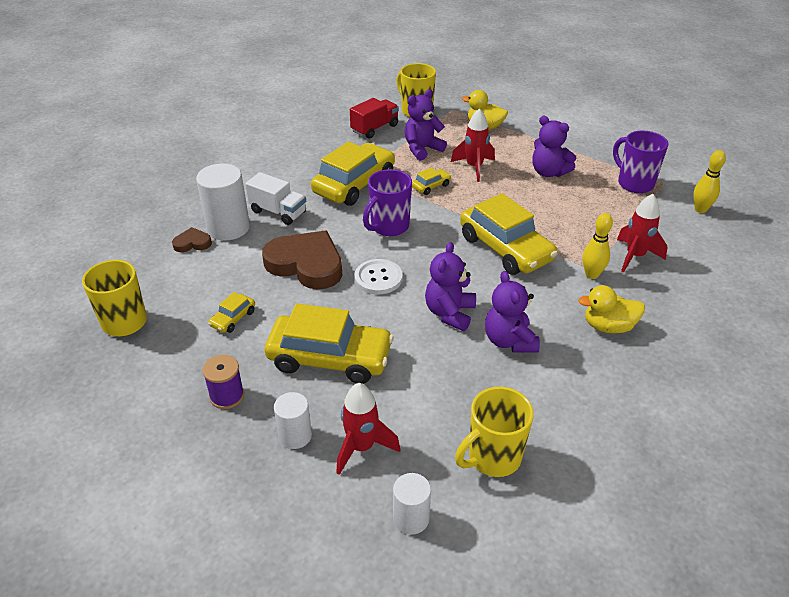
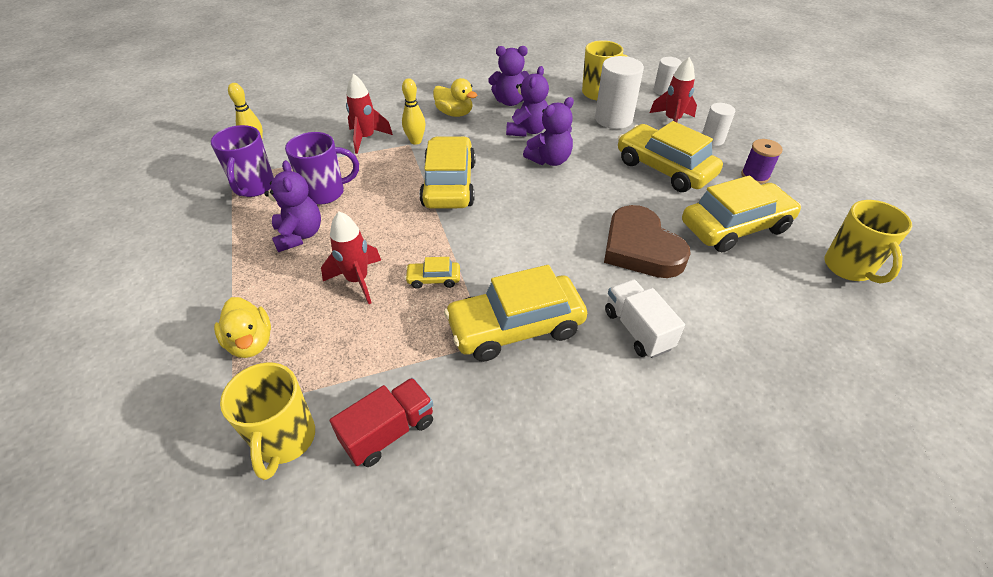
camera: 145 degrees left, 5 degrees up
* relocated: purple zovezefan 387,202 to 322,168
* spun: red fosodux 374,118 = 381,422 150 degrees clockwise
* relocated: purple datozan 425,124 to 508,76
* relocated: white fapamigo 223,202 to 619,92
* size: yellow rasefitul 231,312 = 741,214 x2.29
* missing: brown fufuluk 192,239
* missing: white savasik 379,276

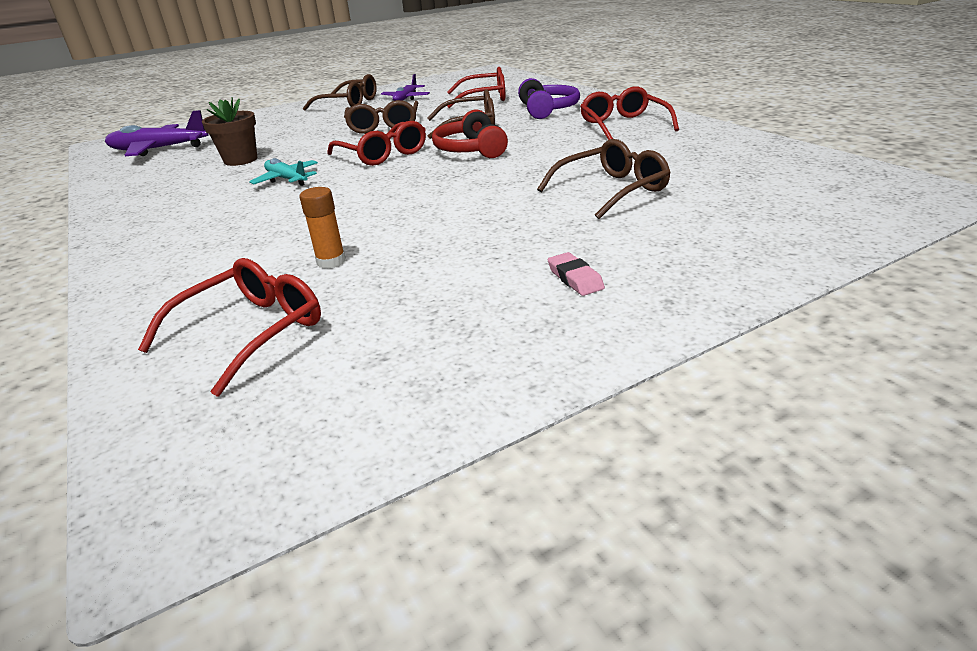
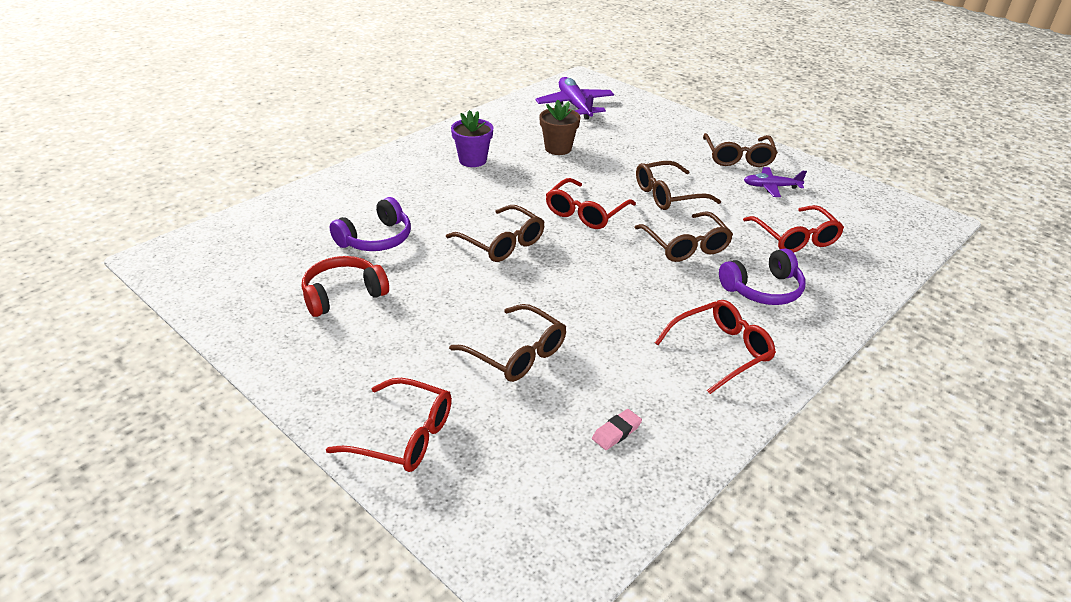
camera: 70 degrees right, 5 degrees up
* relocated: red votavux 470,134 to 345,286
* relocated: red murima 229,327 to 389,425
* exchanged: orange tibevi 323,228 to purple votavux 370,224
* appeared: brown murima 495,233
* appeared: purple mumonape 472,138
* relocated: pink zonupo 576,274 to 617,429
* missing: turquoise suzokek 283,172

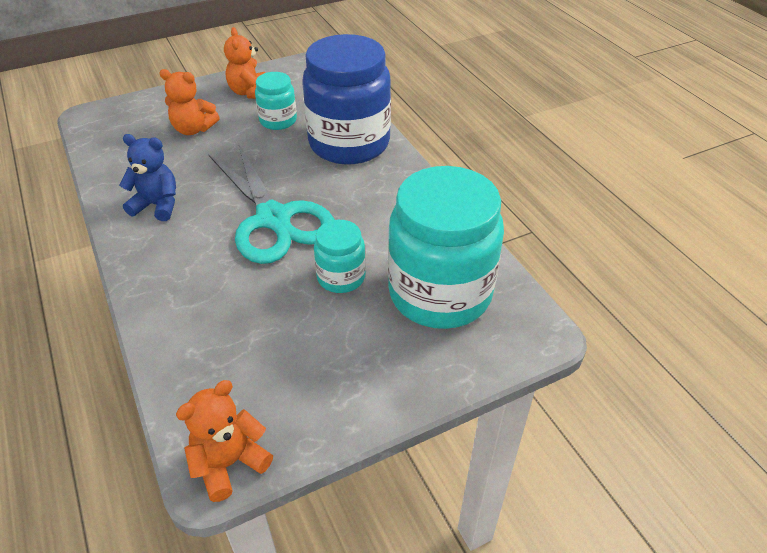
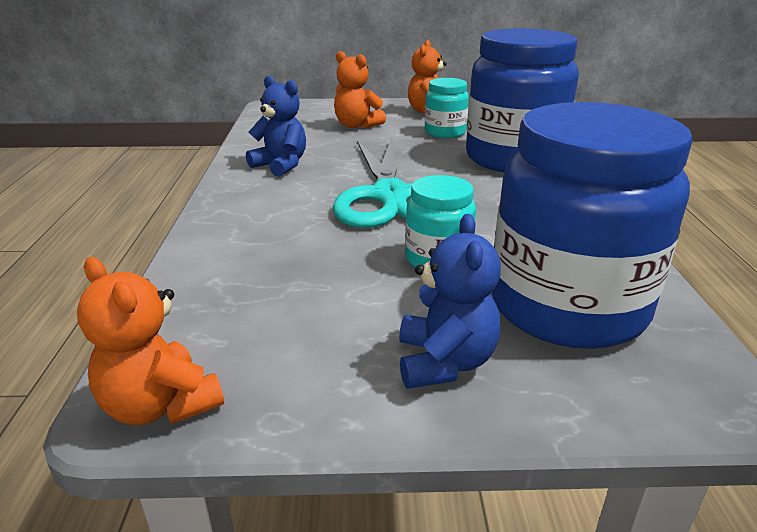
camera: 25 degrees right, 15 degrees down
* spun: orange datozan 224,441 = 150,341 120 degrees counterclockwise
* appeared: blue datozan 450,301
* colour: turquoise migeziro 446,247 to blue migeziro 592,225

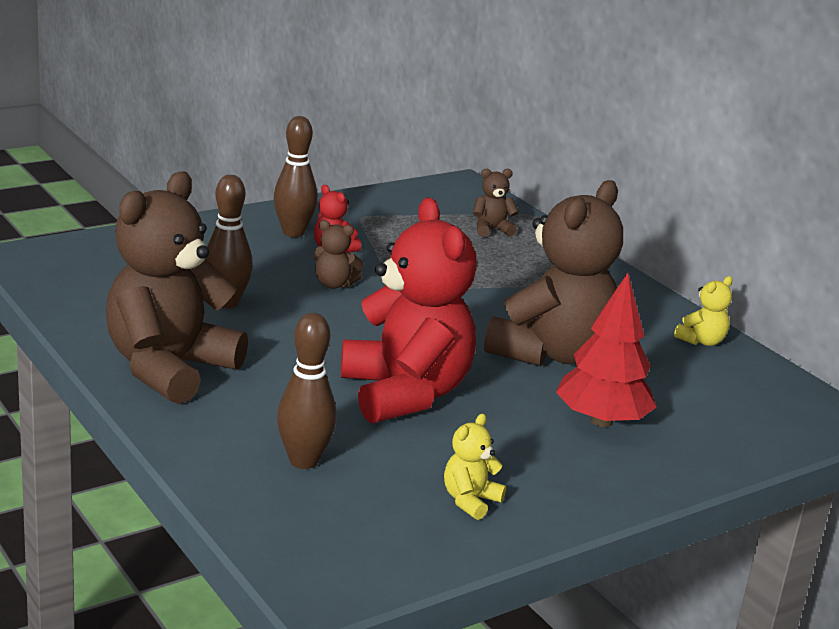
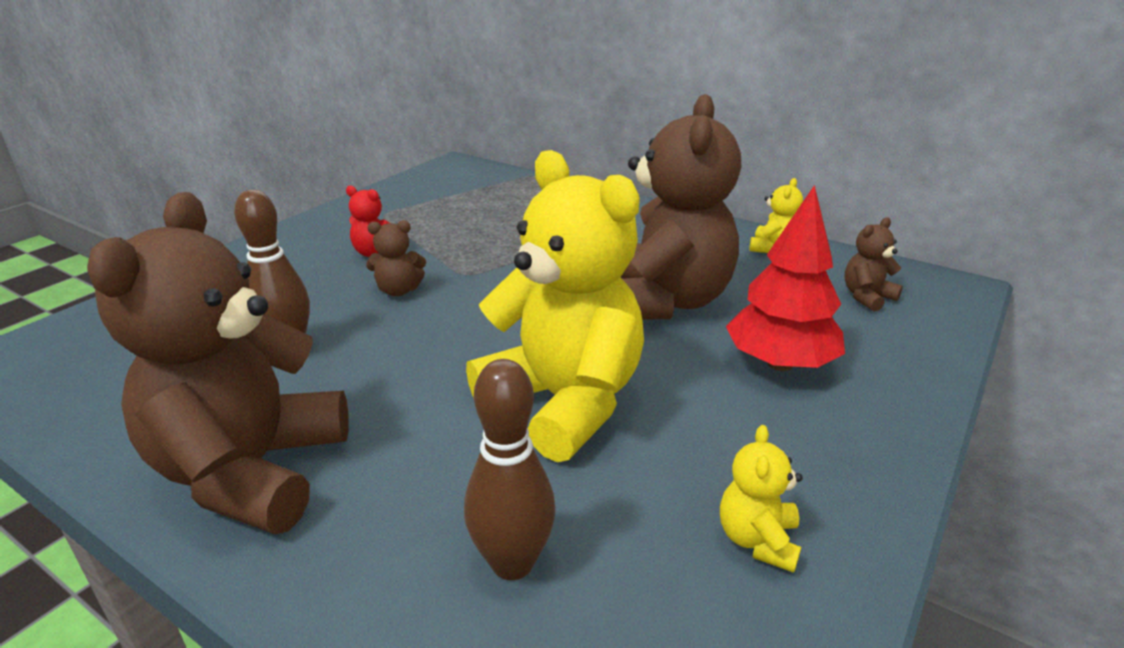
camera: 20 degrees left, 5 degrees up
* colour: red datozan 409,310 to yellow datozan 555,306
* relocated: brown datozan 496,203 to 873,264
* missing: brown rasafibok 296,176

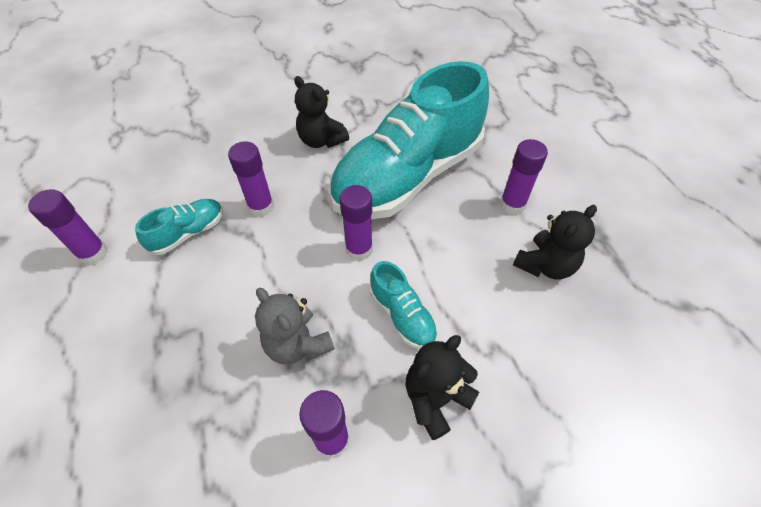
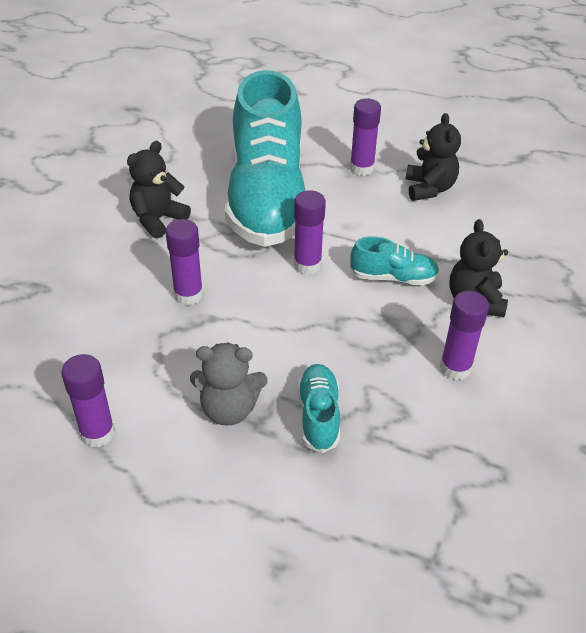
camera: 50 degrees left, 10 degrees down
* spun: black datozan 321,112 = 159,190 135 degrees clockwise
* relocated: grey datozan 295,326 to 228,384
* relocated: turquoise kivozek 179,227 to 318,408

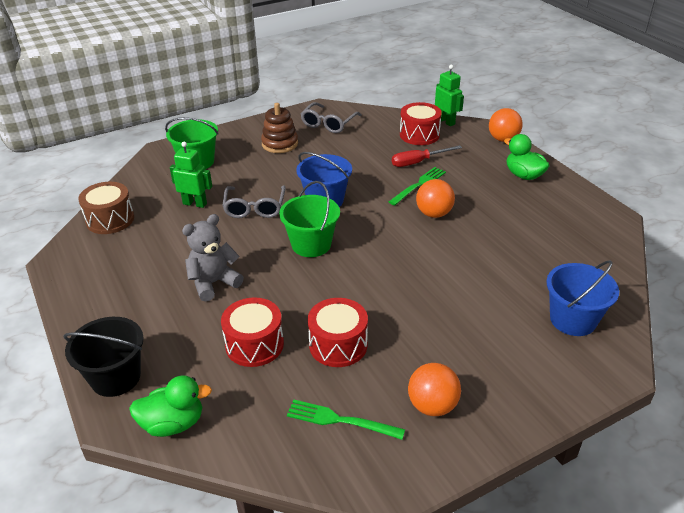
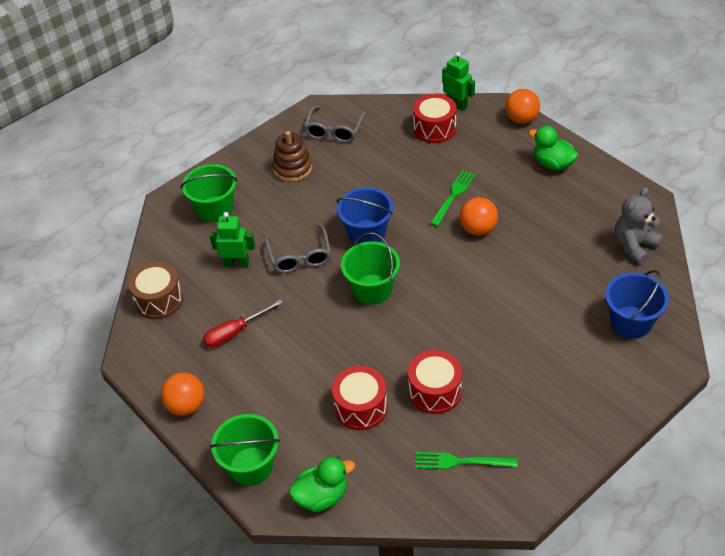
camera: 10 degrees left, 10 degrees up
* relocated: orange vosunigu 434,389 to 183,394
* relocated: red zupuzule 427,156 to 243,323
* colour: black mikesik 103,357 to green mikesik 245,450
* relocated: grey datozan 213,258 to 638,226

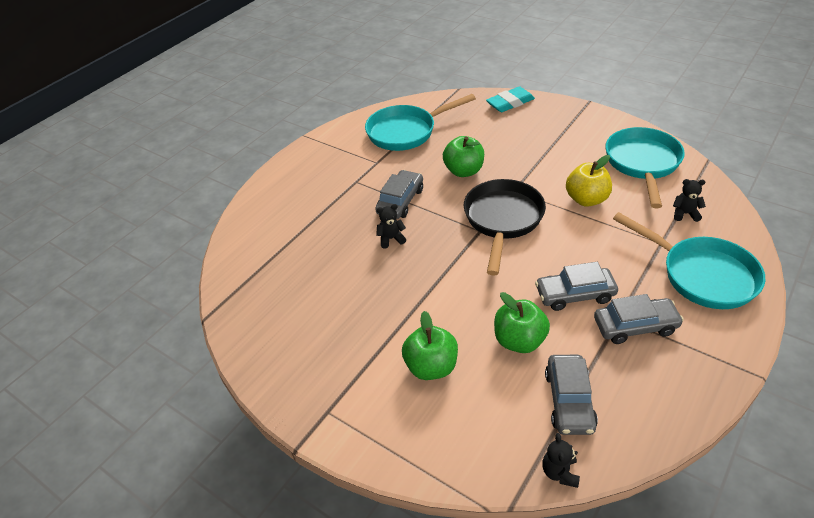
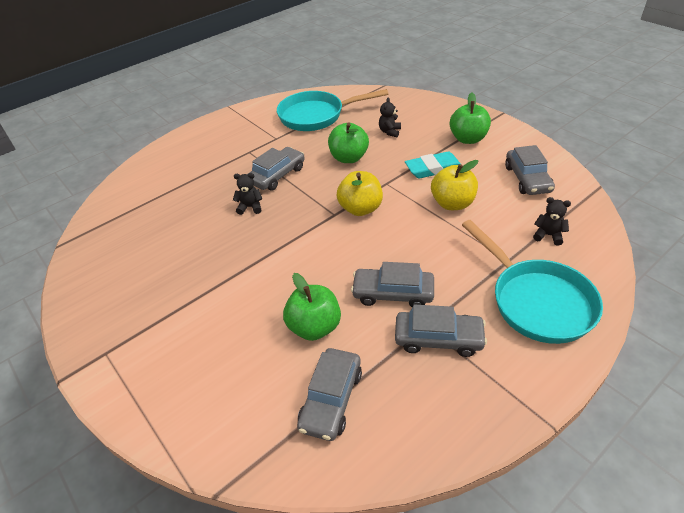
camera: 15 degrees right, 0 degrees up
* exchanged: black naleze 505,227 to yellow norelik 359,193
* relocated: black datozan 561,460 to 390,117
* relocated: turquoise zonupo 510,99 to 432,165
* relocated: green norelik 430,345 to 470,118
* exchanged: turquoise naleze 645,167 to grey rasefitul 530,170

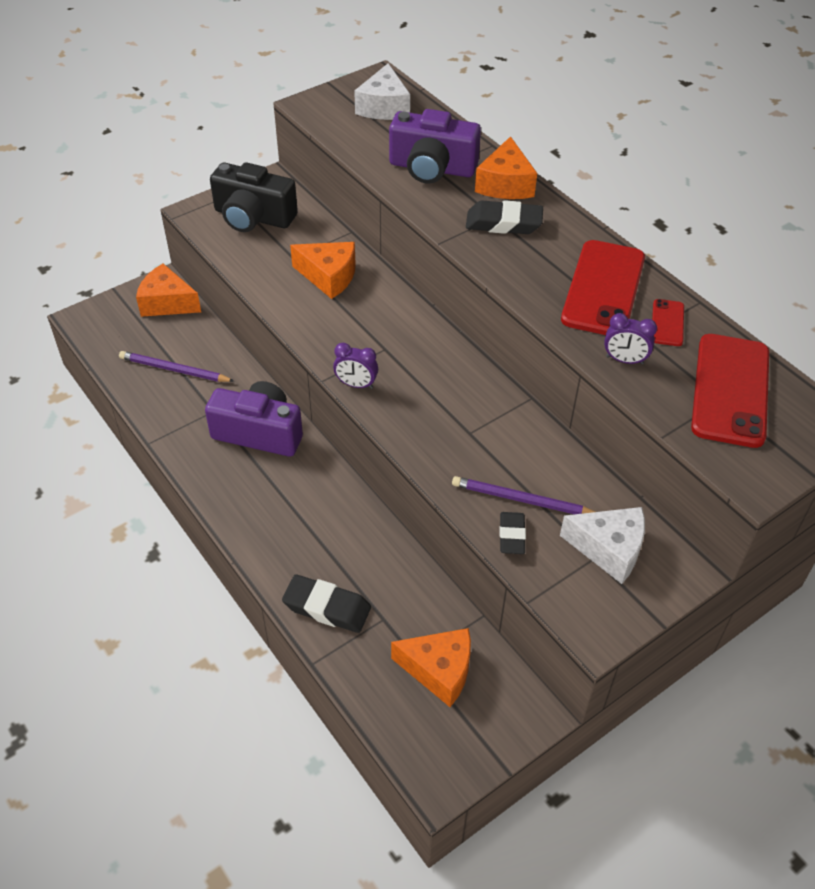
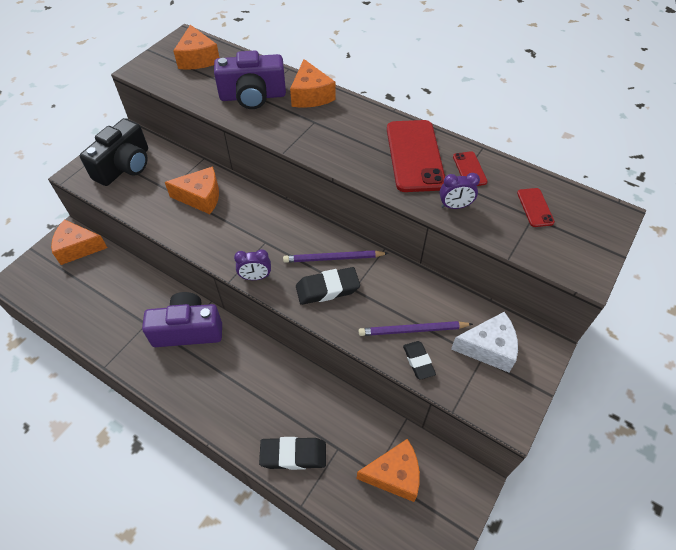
camera: 20 degrees left, 5 degrees up
* spun: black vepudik 254,197 = 114,152 60 degrees counterclockwise
* colour: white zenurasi 382,91 to orange zenurasi 196,47
* relocated: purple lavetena 176,366 to 335,256
* relocated: black zonupo 504,217 to 328,286
* size: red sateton 730,391 = 536,207 x0.47

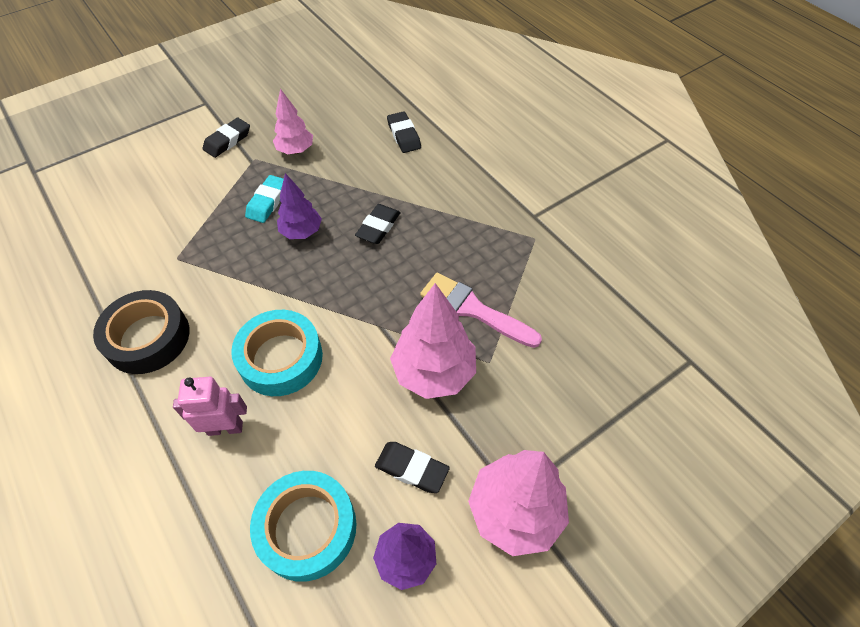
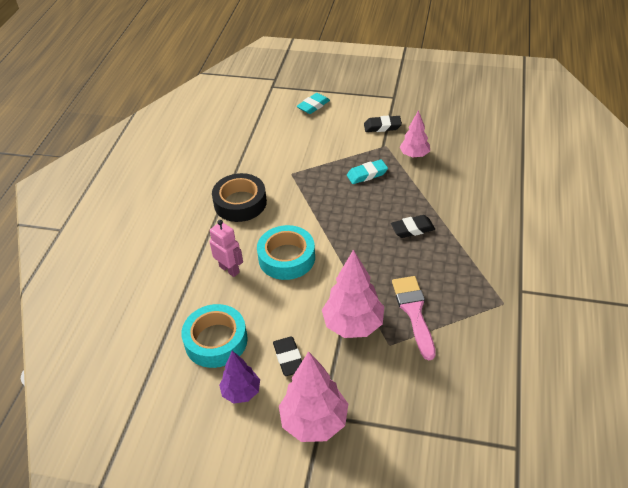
camera: 50 degrees right, 10 degrees down
* appeared: turquoise zonupo 313,103
* missing: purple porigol 299,206
* missing: black zonupo 404,132

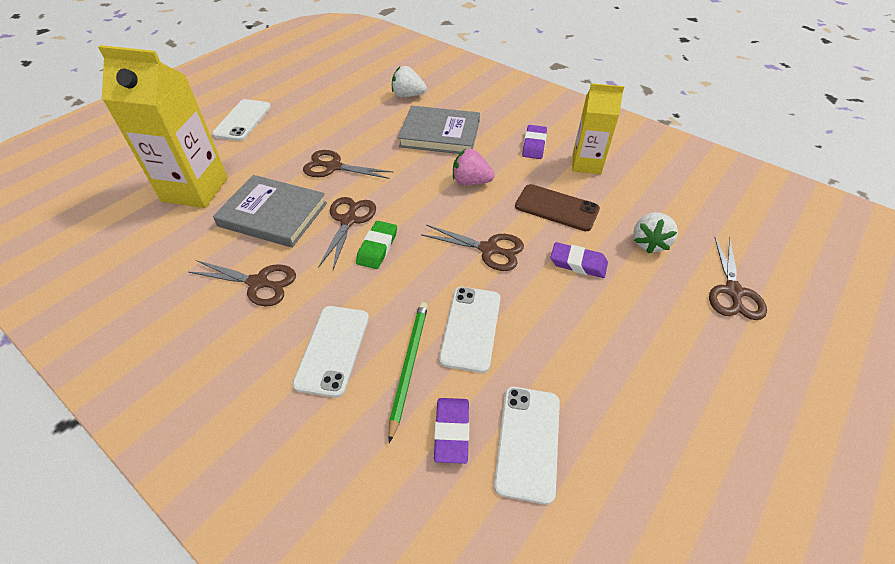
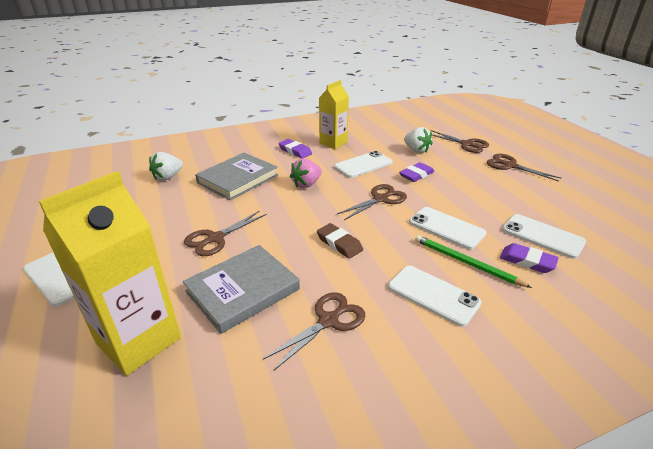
camera: 60 degrees left, 15 degrees down
* colour: green zonupo 376,245 to brown zonupo 340,241
* colour: brown sateton 557,207 to white sateton 363,164
* relocated: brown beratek 347,233 to 524,168

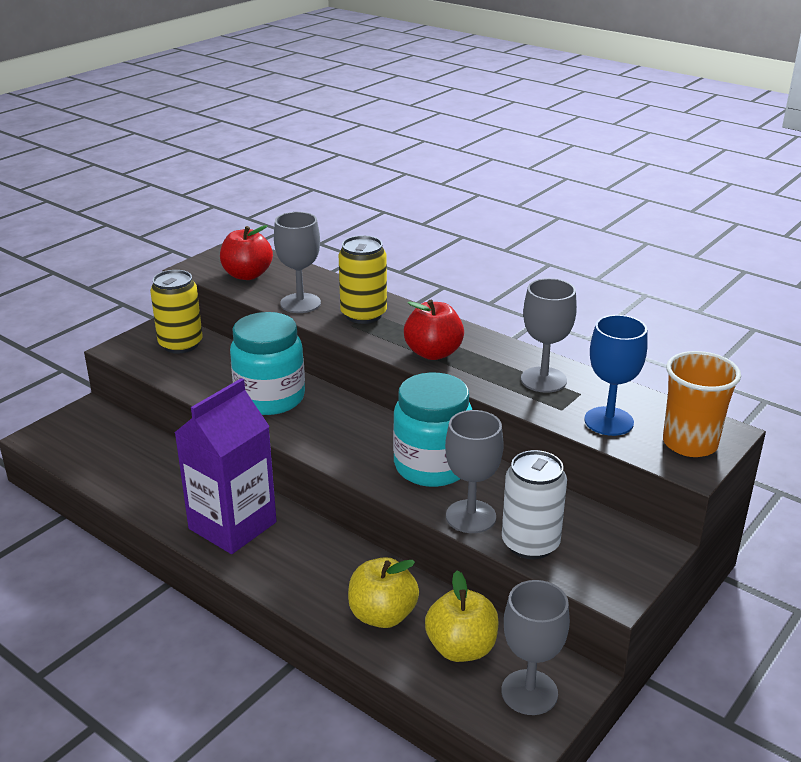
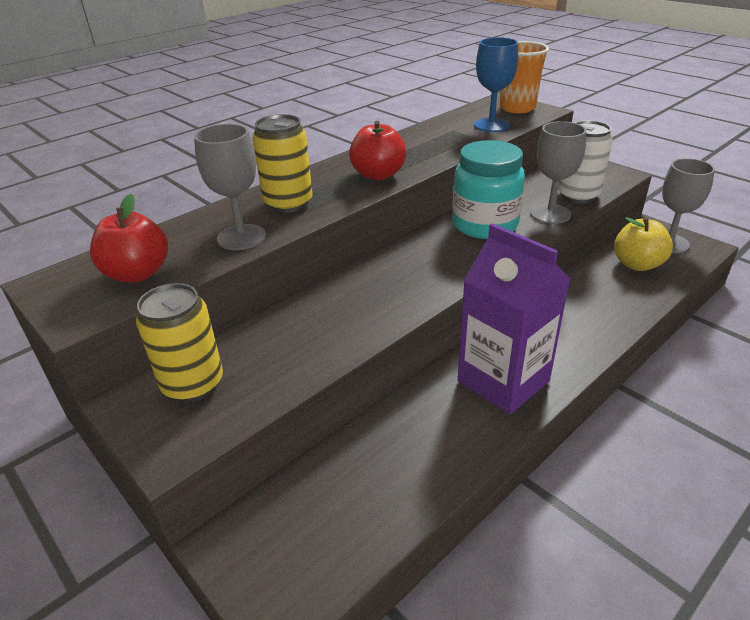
camera: 80 degrees left, 5 degrees up
* missing: turquoise migeziro 267,363
* missing: yellow norelik 383,592
* missing: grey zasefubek 549,335

